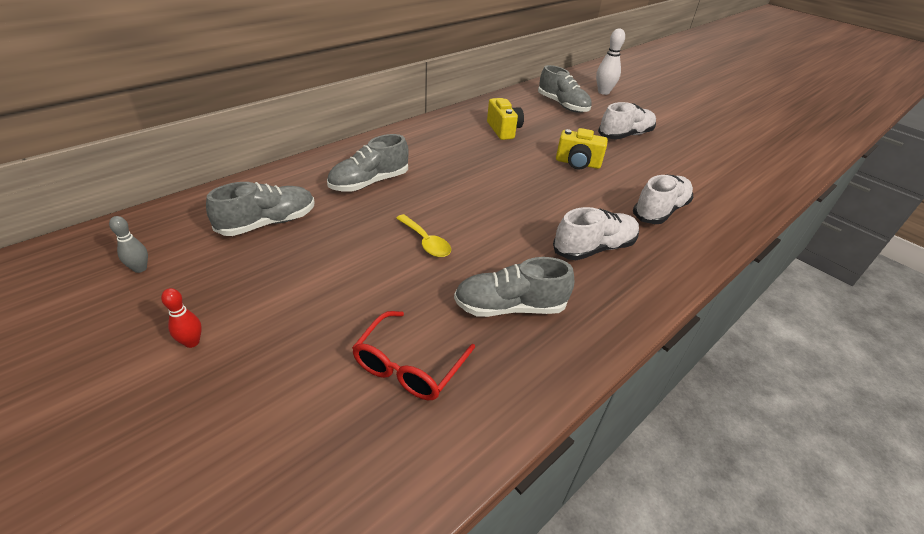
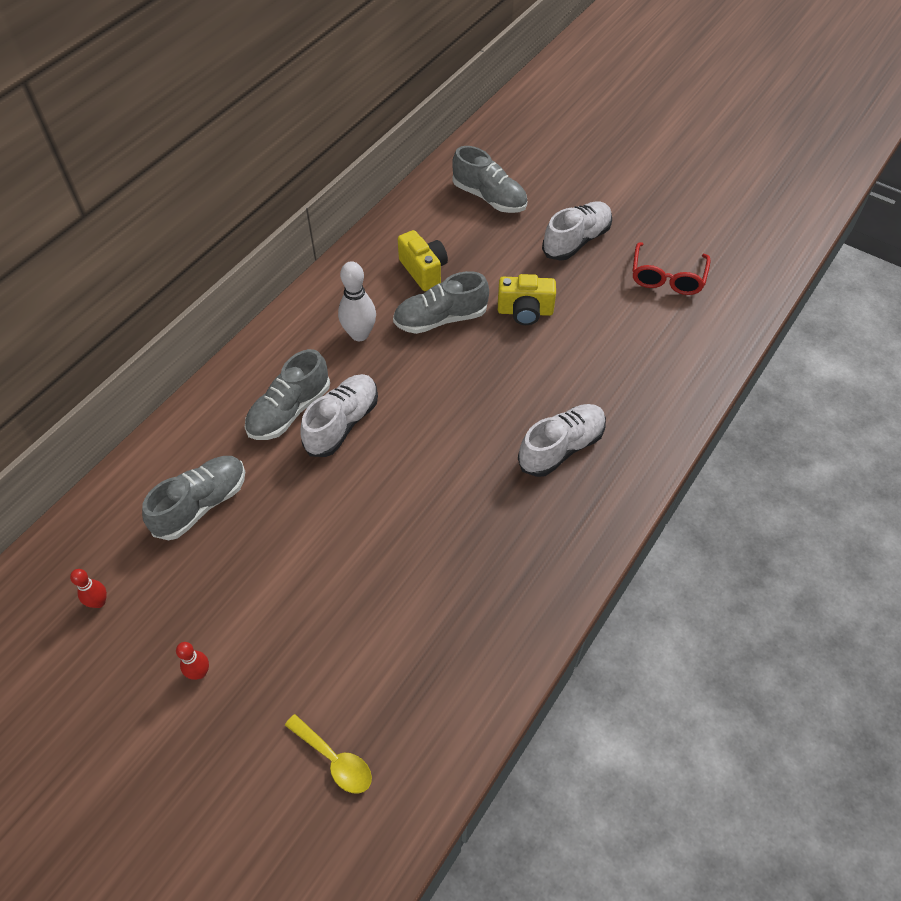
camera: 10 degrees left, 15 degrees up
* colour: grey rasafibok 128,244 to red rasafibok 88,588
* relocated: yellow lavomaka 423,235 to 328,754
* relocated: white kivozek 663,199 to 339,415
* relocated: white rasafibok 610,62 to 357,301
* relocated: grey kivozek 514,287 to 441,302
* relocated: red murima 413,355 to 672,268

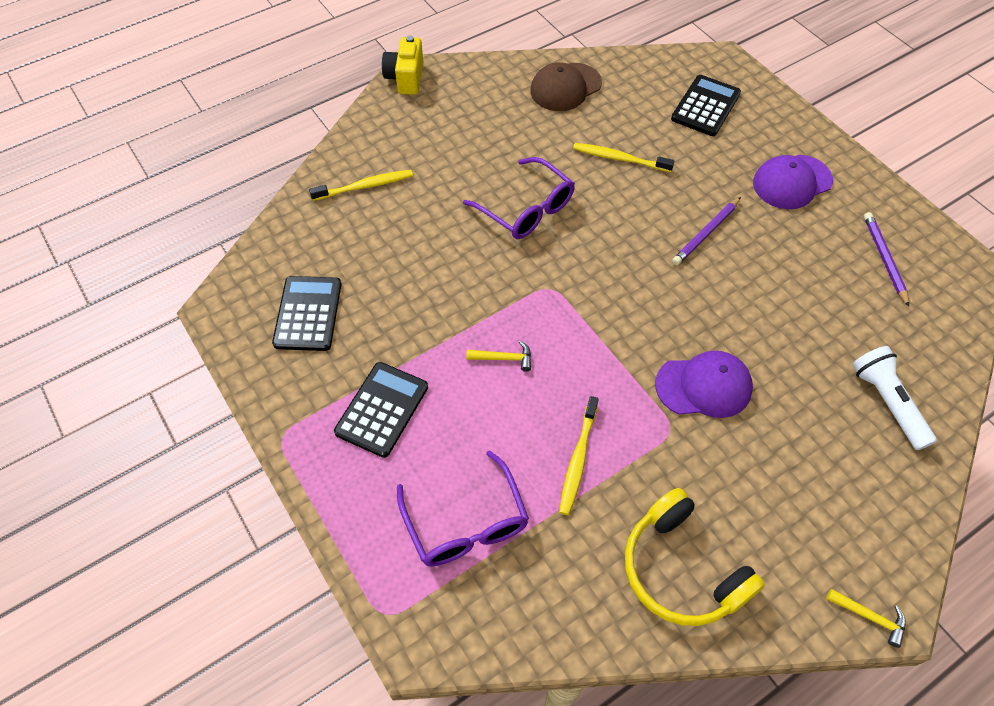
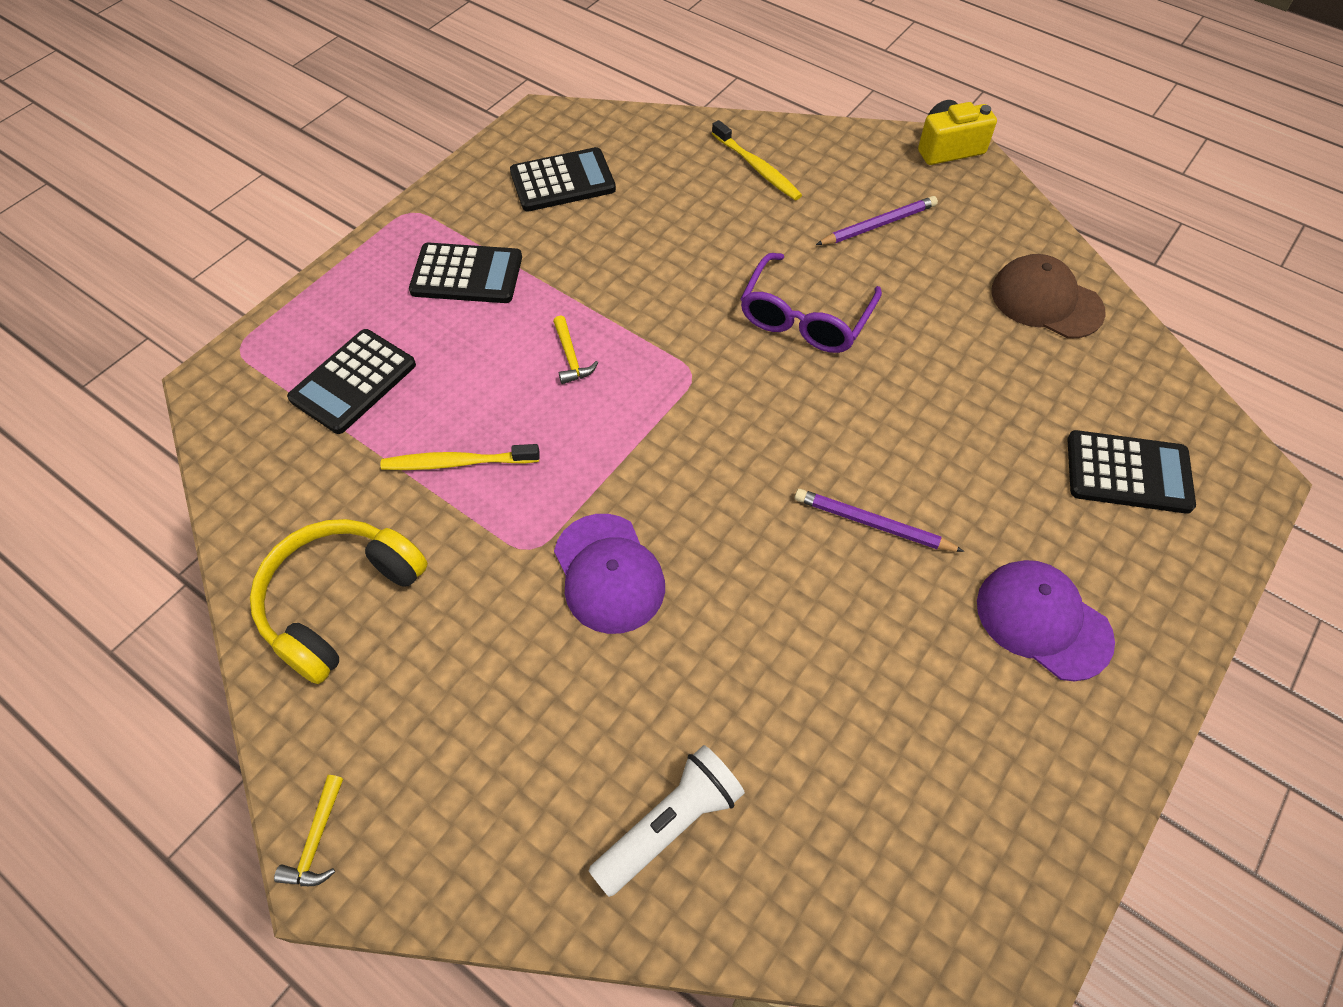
camera: 70 degrees right, 0 degrees up
* exchanged: purple murima 463,508 to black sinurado 351,381
* relocated: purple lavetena 886,259 to 877,220
* missing: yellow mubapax 624,157

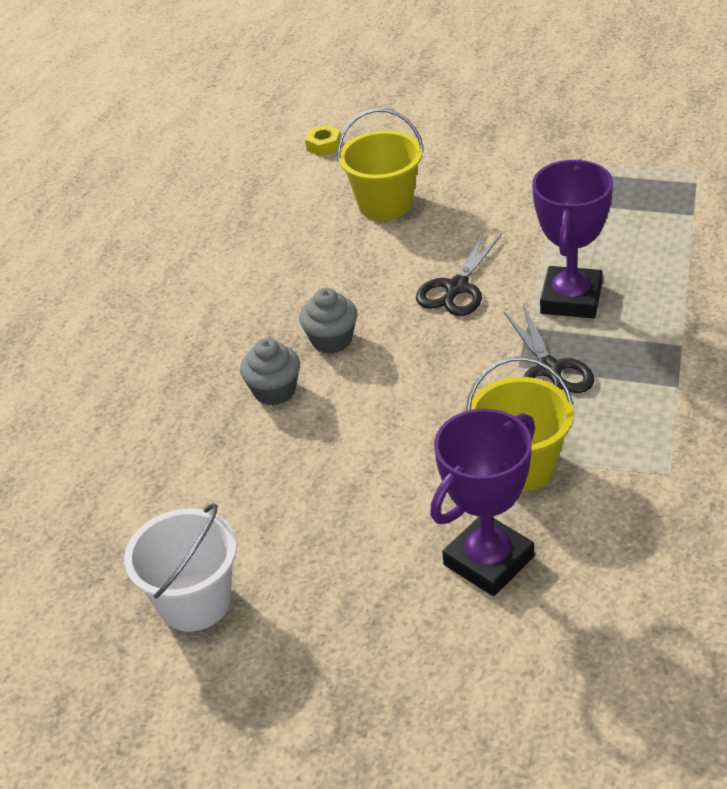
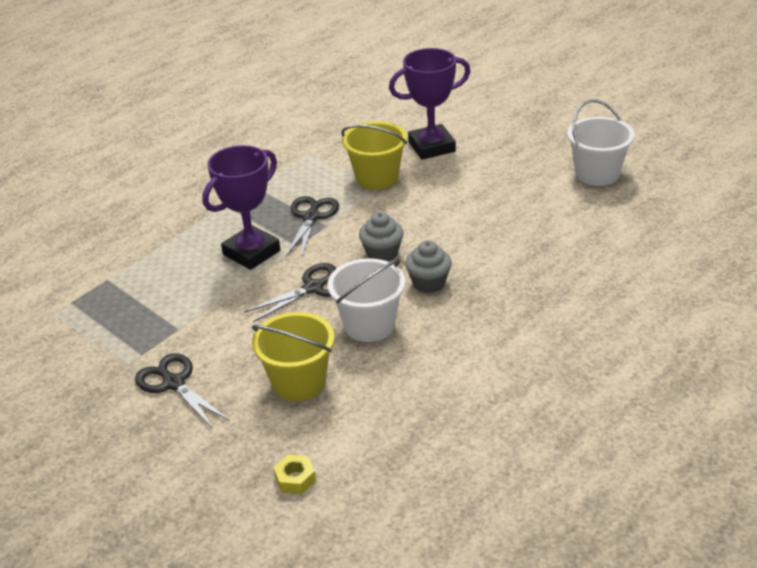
camera: 155 degrees left, 5 degrees down
* appeared: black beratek 182,391
* appeared: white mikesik 366,300
* relocated: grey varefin 270,371 to 381,236

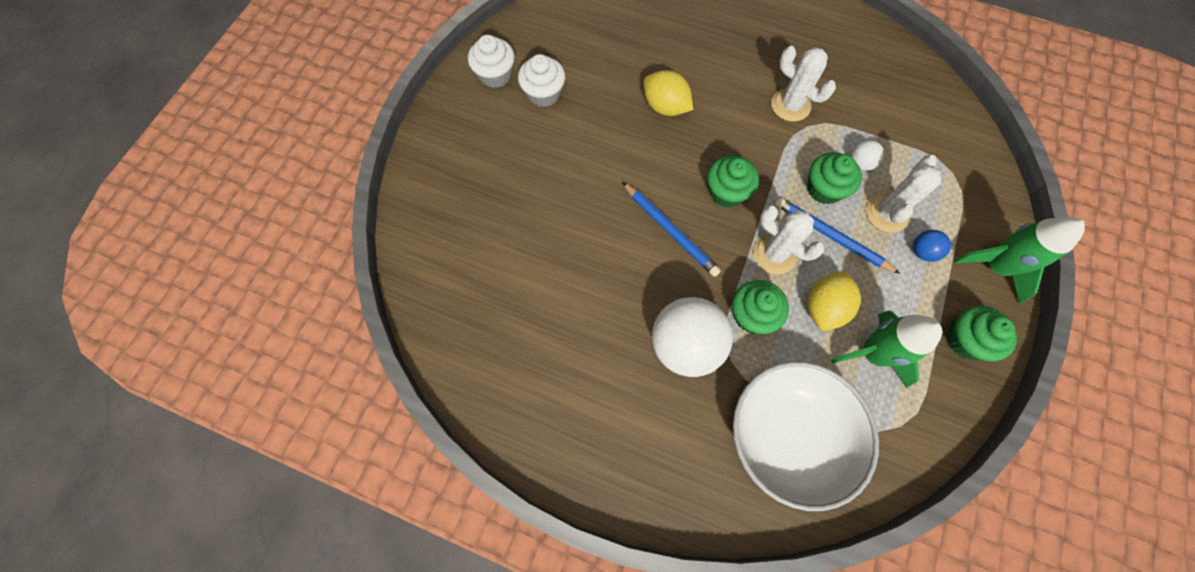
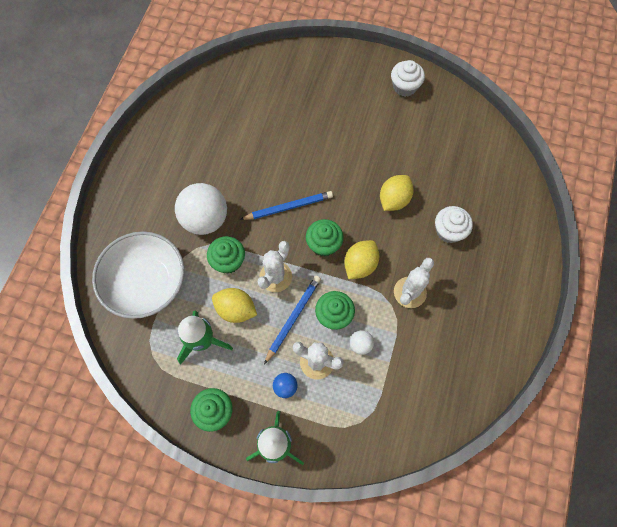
camera: 85 degrees right, 0 degrees up
* spun: blue lavetena 671,229 = 286,205 150 degrees counterclockwise
* appeared: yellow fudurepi 361,259
* relocated: white varefin 541,80 to 454,224

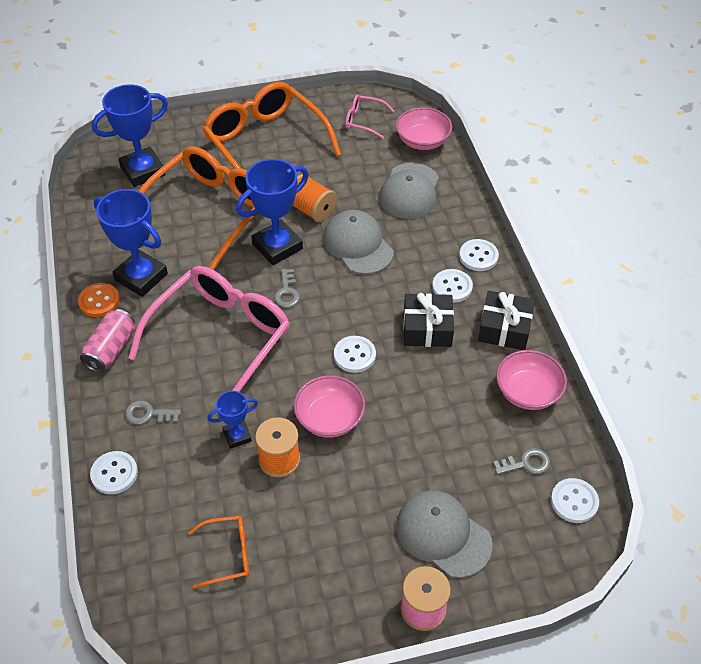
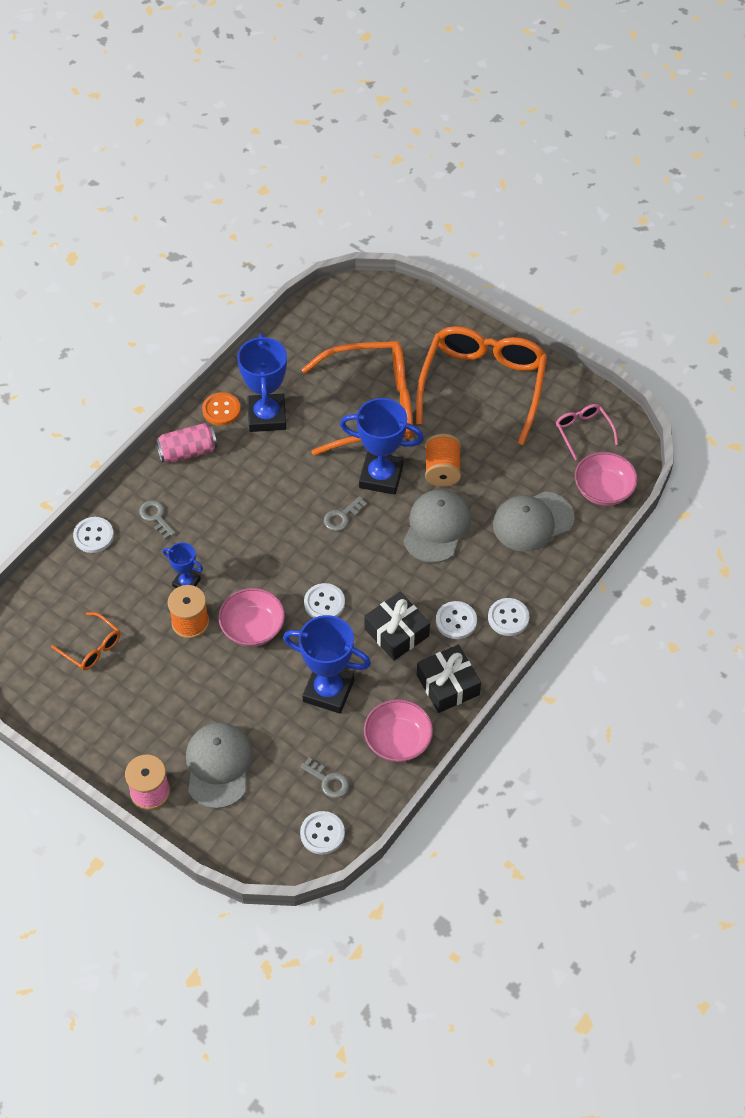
camera: 50 degrees right, 5 degrees up
* relocated: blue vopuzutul 130,135 to 327,664
* missing: pink murima 209,329

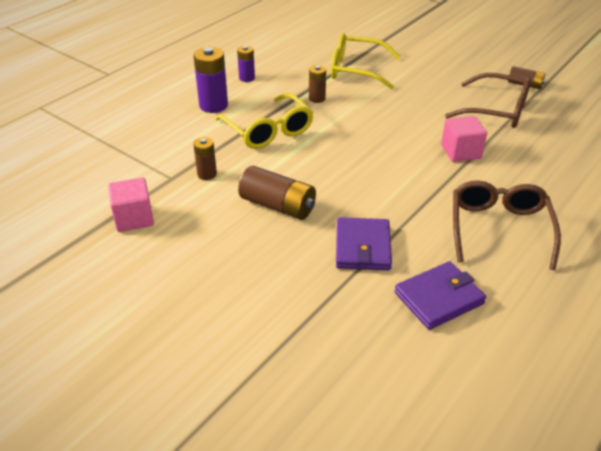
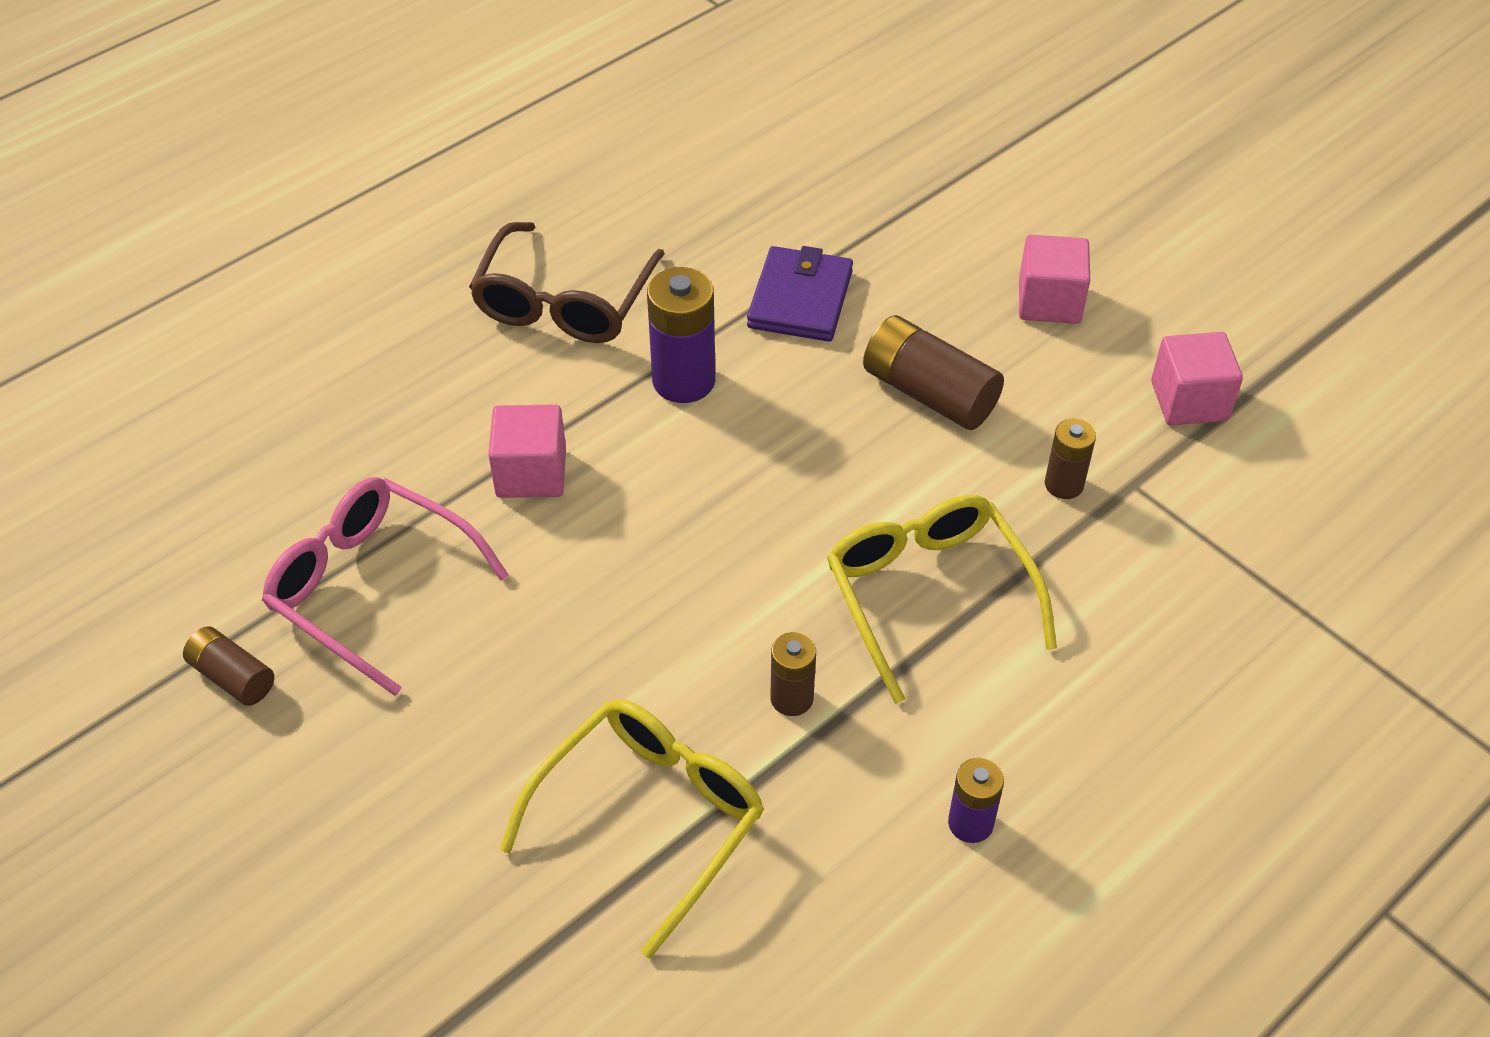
camera: 170 degrees left, 10 degrees up
* colour: brown murima 488,100 to pink murima 385,586
* spun: yellow murima 366,61 = 632,828 75 degrees counterclockwise
* relocated: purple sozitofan 210,80 to 681,335
* appeared: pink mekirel 1054,279
* missing: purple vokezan 440,295

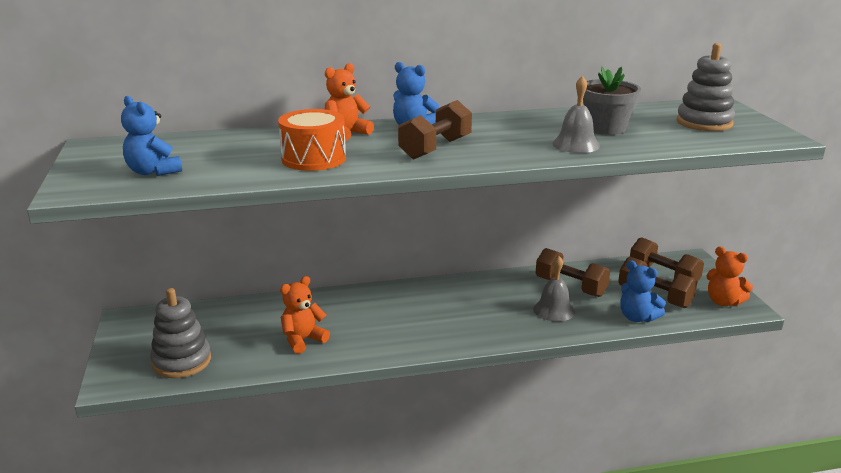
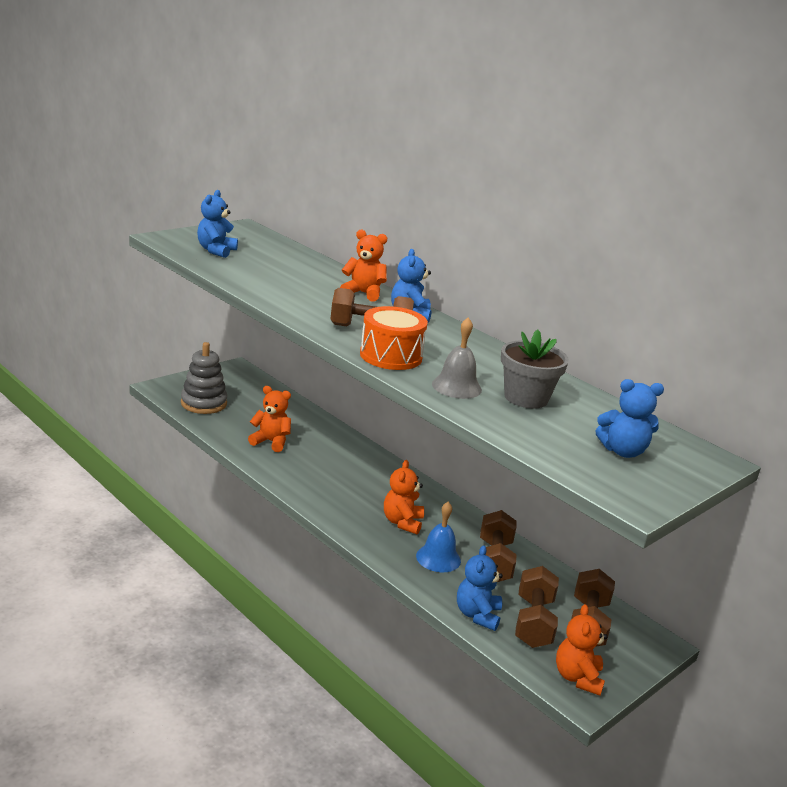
camera: 55 degrees right, 0 degrees up
* relocated: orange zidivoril 312,140 to 394,338
* appeared: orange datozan 404,497
* colour: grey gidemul 554,289 to blue gidemul 438,537
* exchanged: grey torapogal 705,87 to blue datozan 629,418

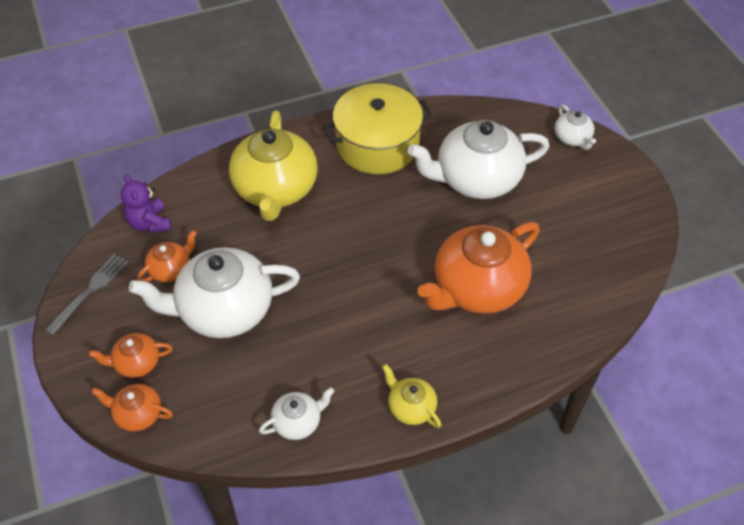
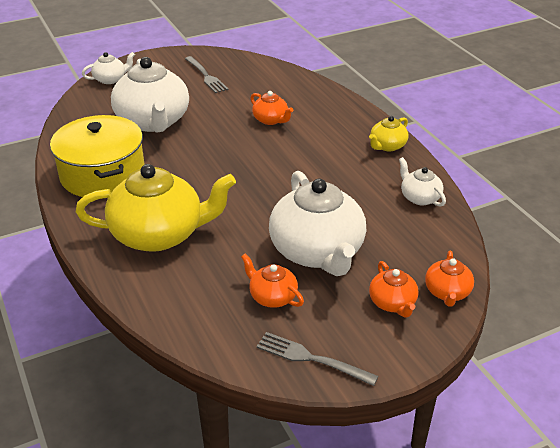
camera: 95 degrees left, 15 degrees down
* appeared: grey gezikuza 206,74
* size: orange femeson 478,268 = 272,108 x0.47
* missing: purple datozan 146,203

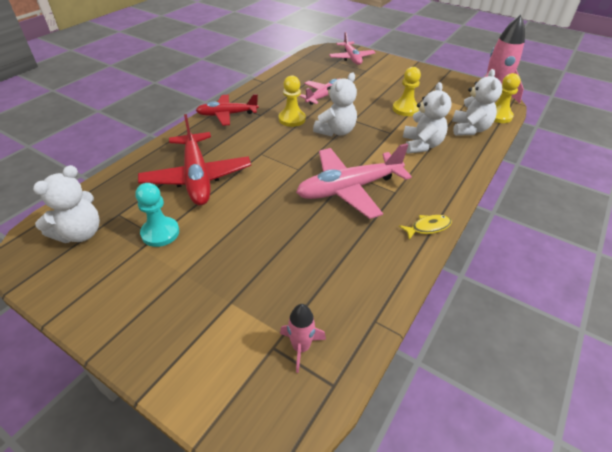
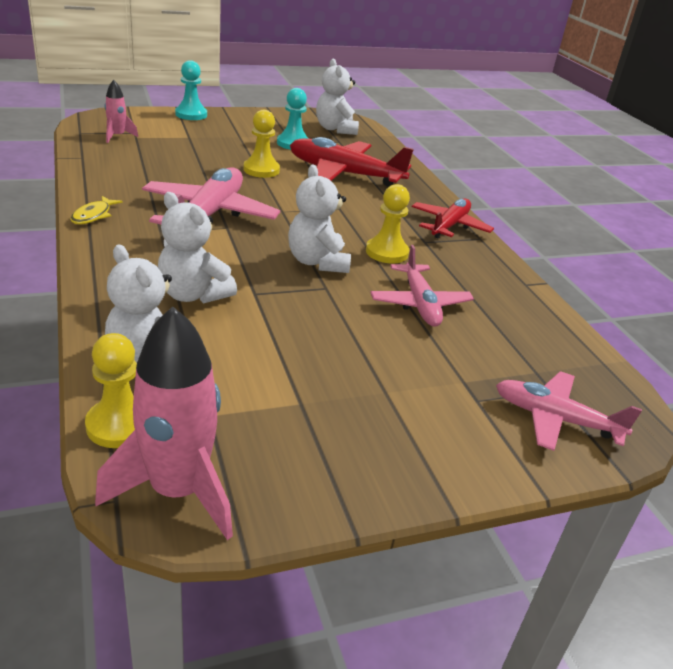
camera: 125 degrees right, 10 degrees down
* appeared: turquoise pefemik 191,90
* relocated: yellow pefemik 407,91 to 261,144

